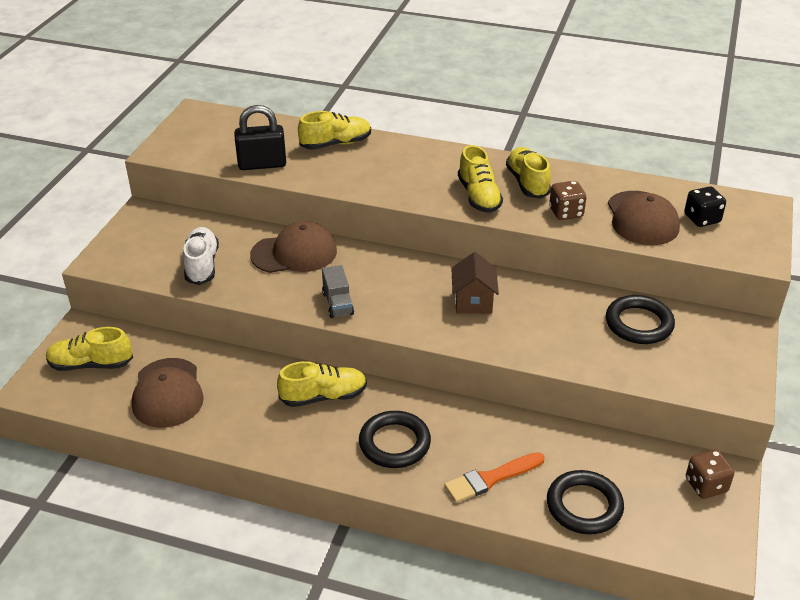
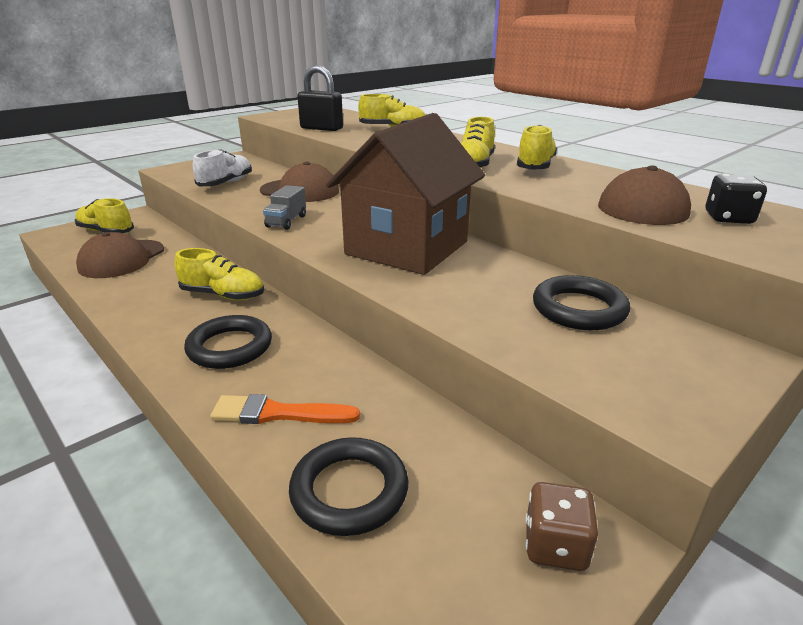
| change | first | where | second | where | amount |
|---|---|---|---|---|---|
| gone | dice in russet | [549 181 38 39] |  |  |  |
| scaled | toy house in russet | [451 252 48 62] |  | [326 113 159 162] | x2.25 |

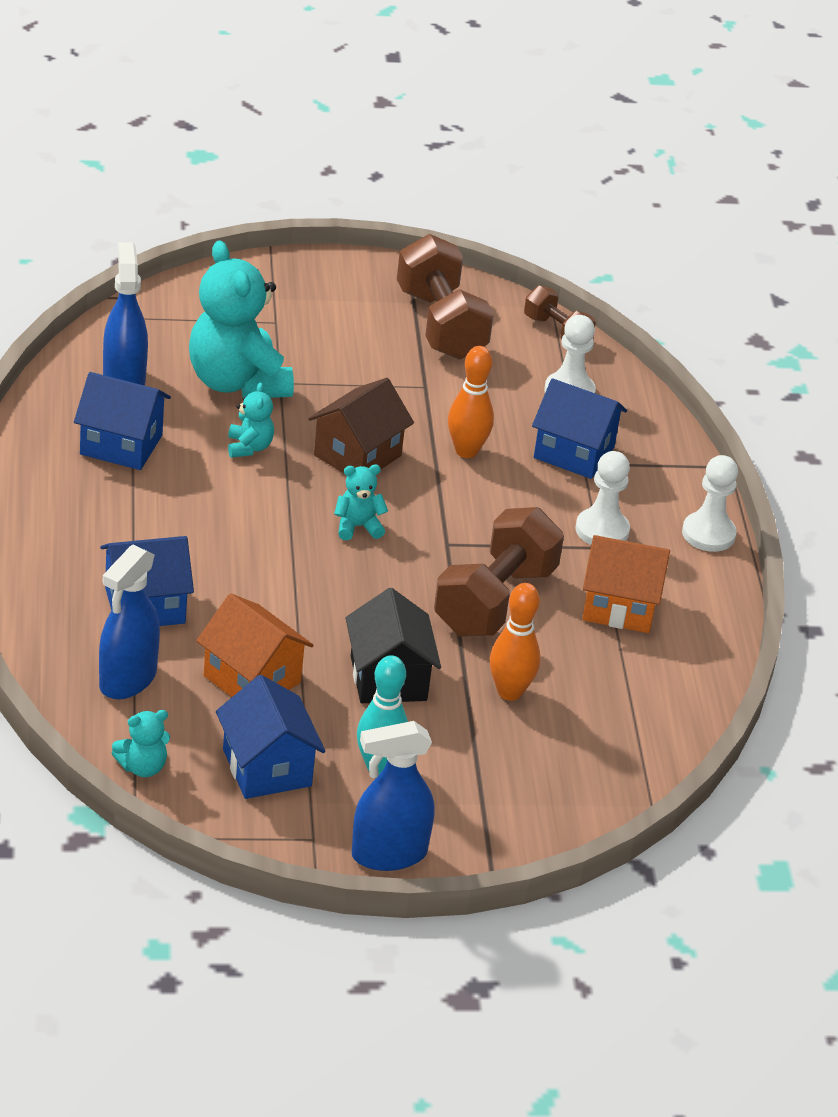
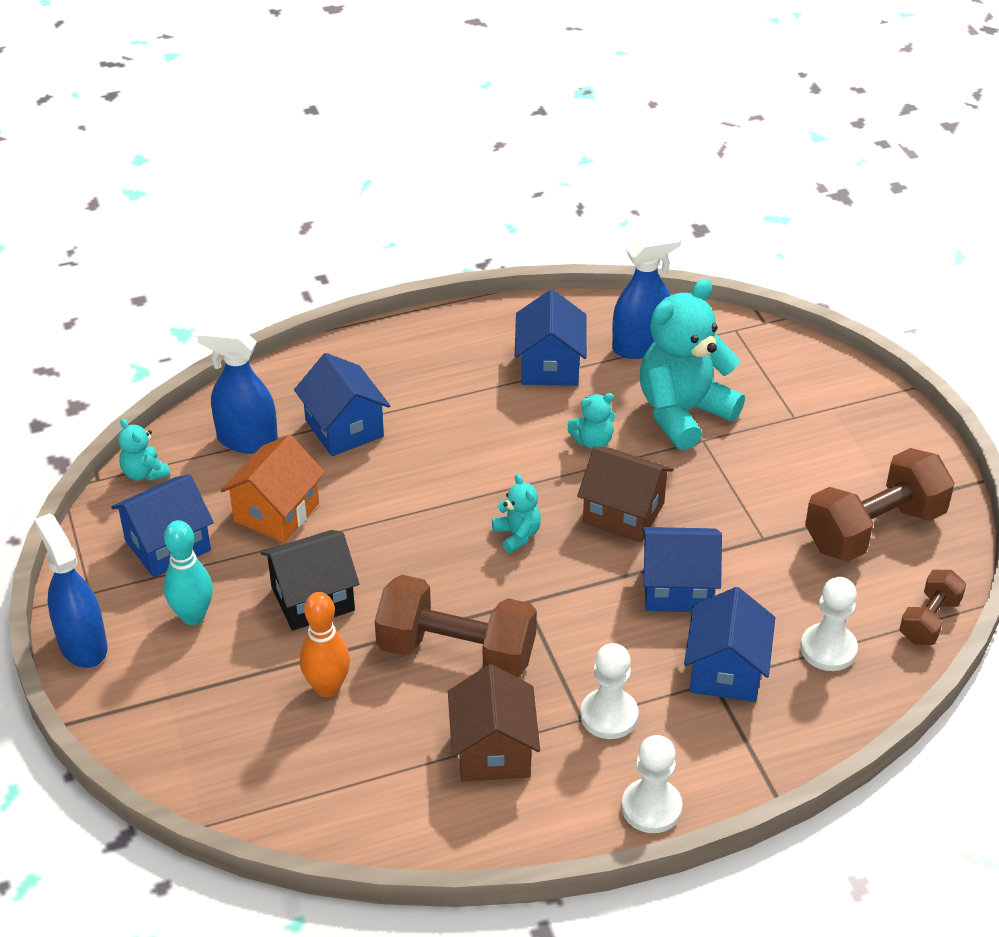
| change | first | where | second | where | amount |
|---|---|---|---|---|---|
| swapped | skittle in orange | [448 346 46 112] | toy house in cobalt | [642 527 80 85] |  |
| repainted | toy house in orange | [582 535 88 98] | toy house in russet | [448 664 92 118] |  |

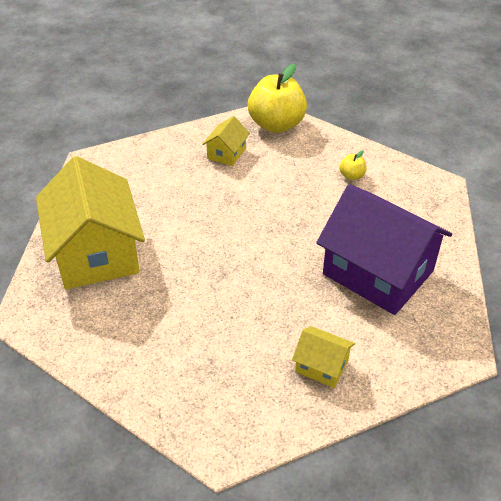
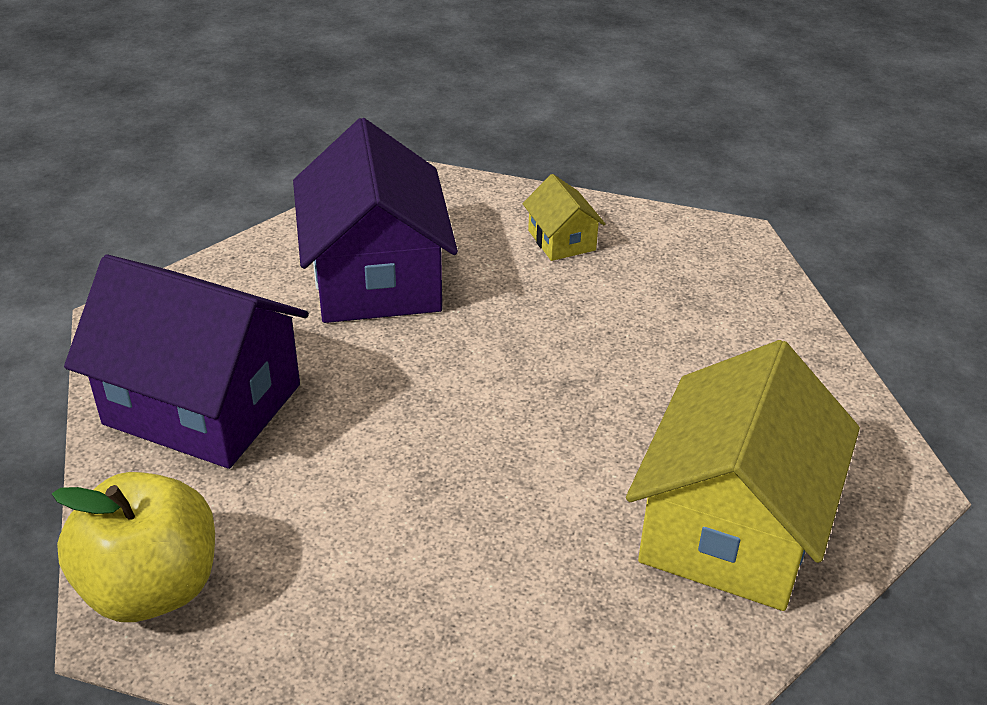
| change | first | where | second | where | amount |
|---|---|---|---|---|---|
| gone | toy house in golden | [202 116 48 50] |  |  |  |
| swapped | toy apple in golden | [339 151 28 29] | toy house in purple | [64 254 245 215] |  |

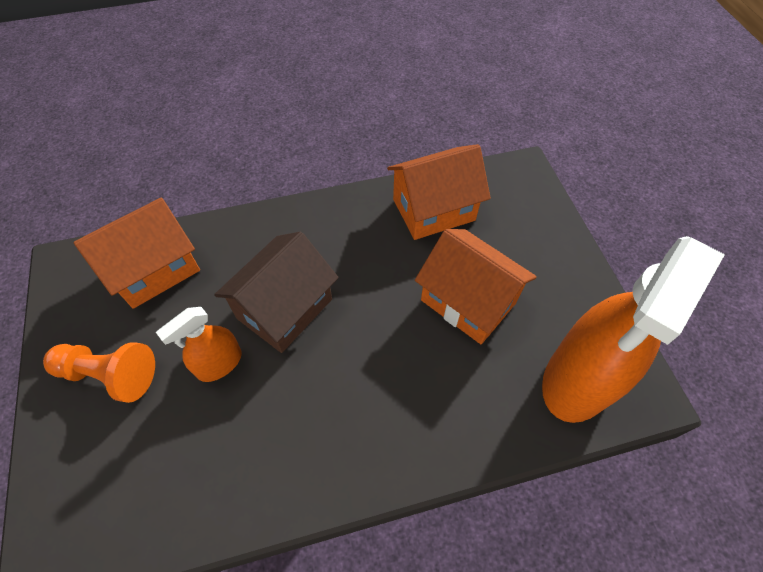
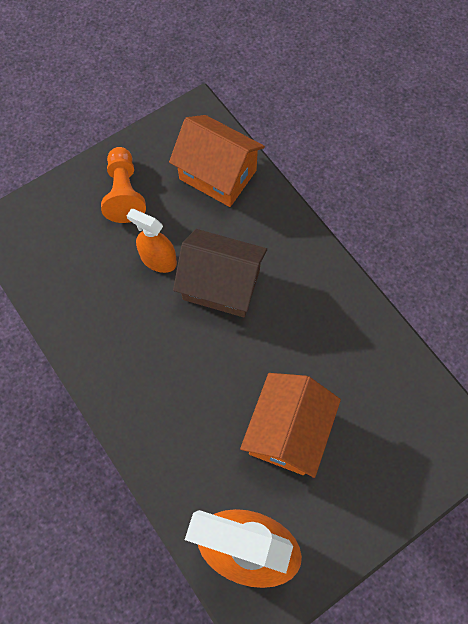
| change | first | where | second | where | amount |
|---|---|---|---|---|---|
| gone | toy house in orange | [387 144 104 96] |  |  |  |

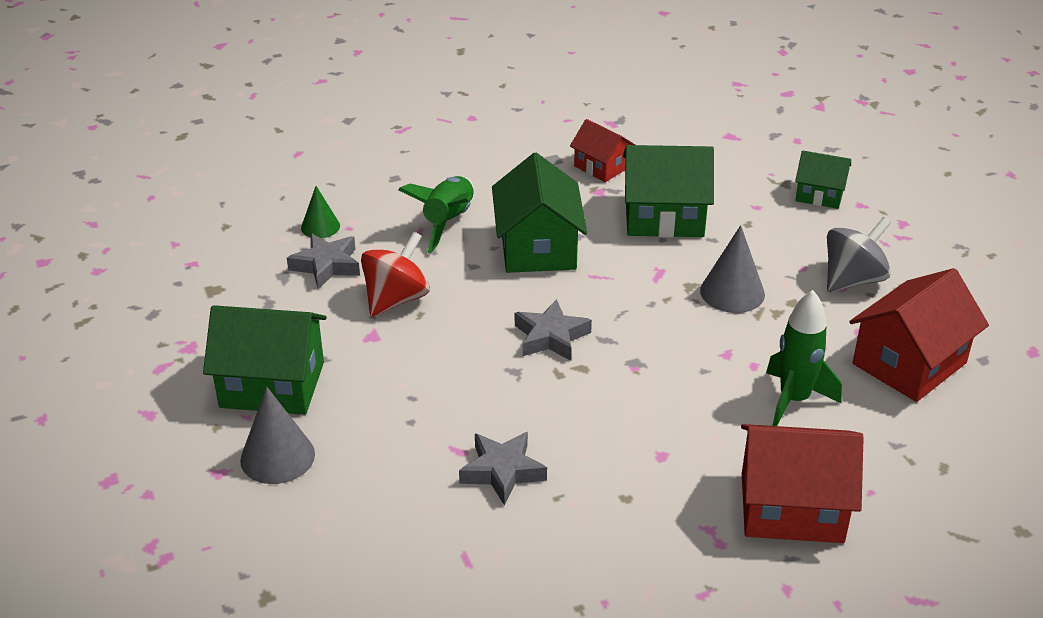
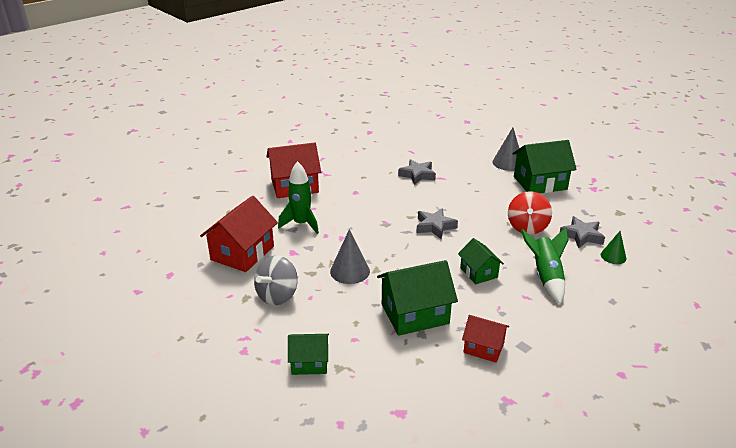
| change | first | where | second | where | amount |
|---|---|---|---|---|---|
| scaled | toy house in emerald | [492 153 95 120] |  | [458 238 46 46] | x0.58 |

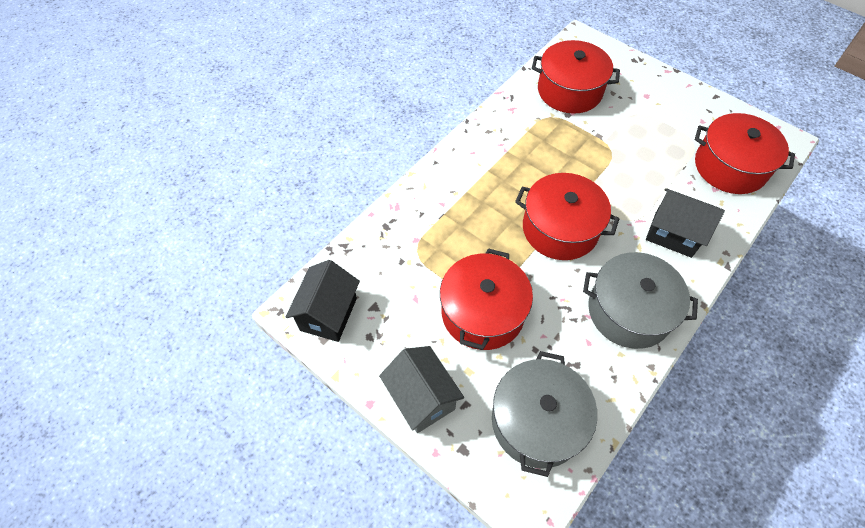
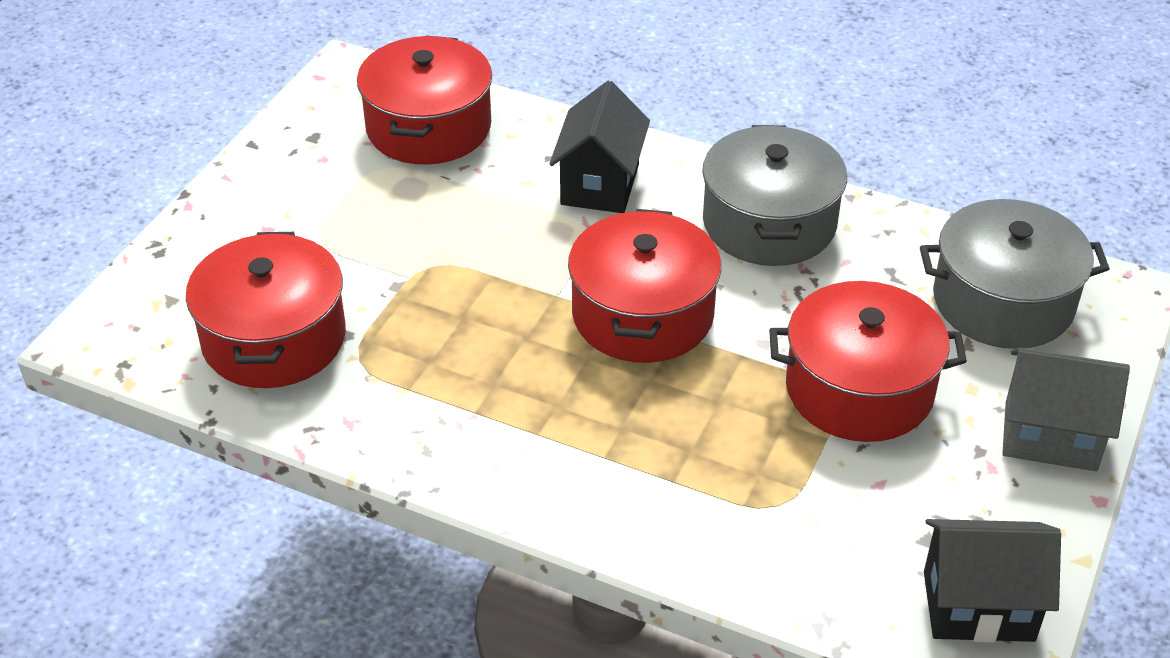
| change | first | where | second | where | amount |
|---|---|---|---|---|---|
| rotated | toy house in gray | [379 346 85 87] |  | [1002 348 128 123] | 60 degrees clockwise |

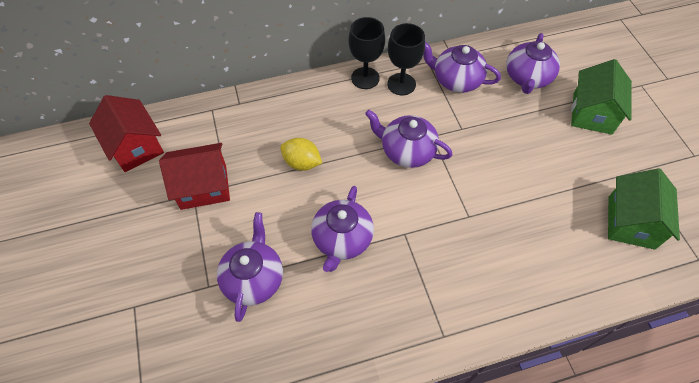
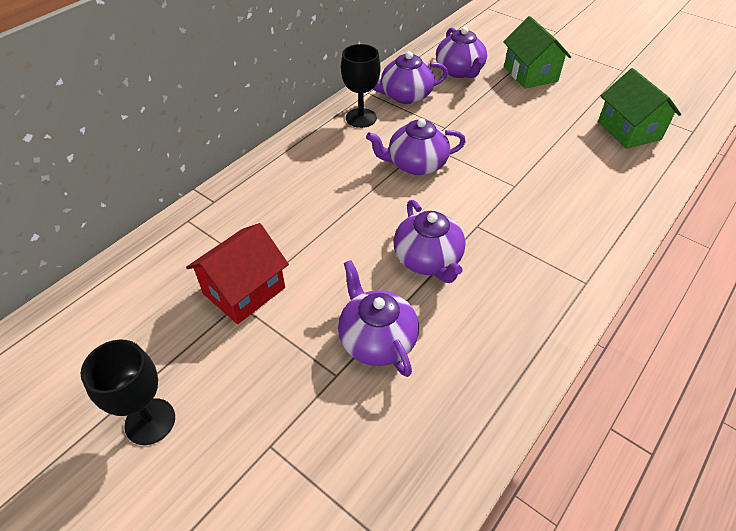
| change | first | where | second | where | amount |
|---|---|---|---|---|---|
| shifted | goblet in jet-black | [349 17 36 72] |  | [81 340 94 105] |  |
| gone | toy house in red | [89 95 75 77] |  |  |  |
| gone | lemon in golden | [280 138 42 33] |  |  |  |

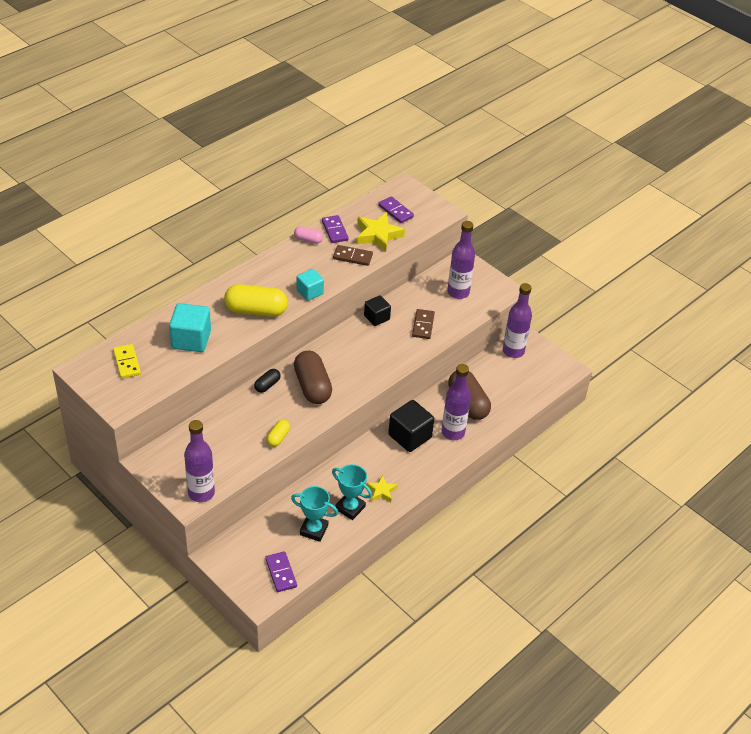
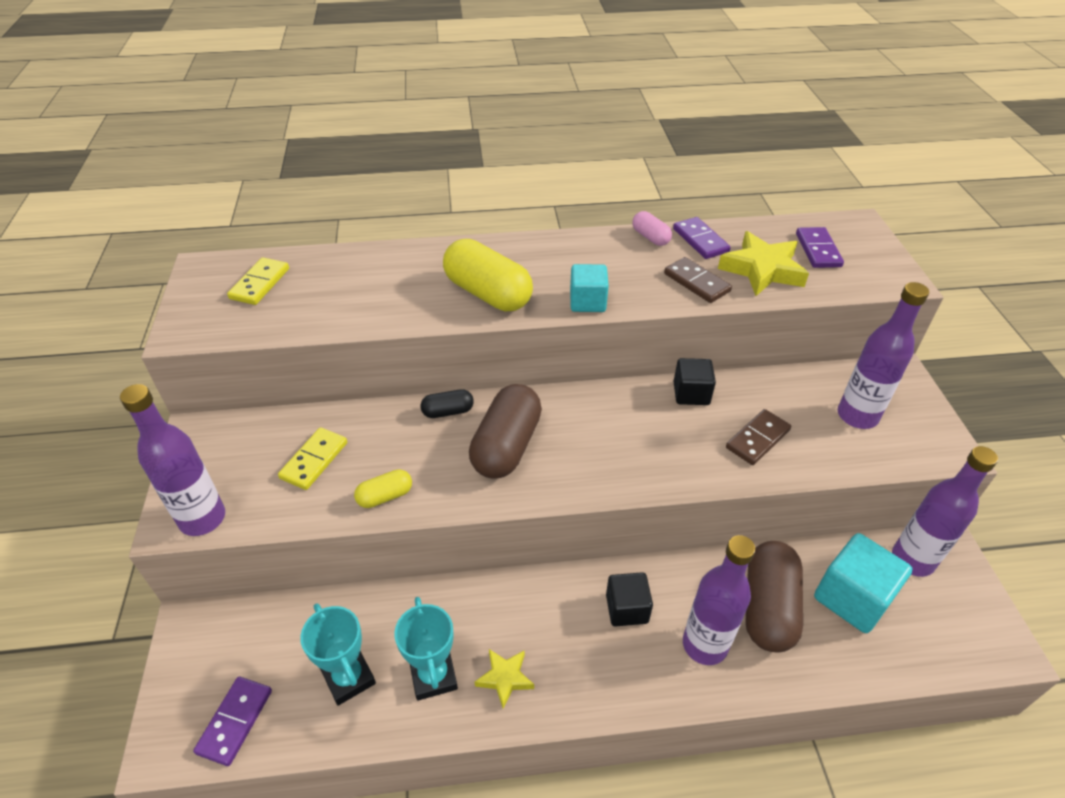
| change | first | where | second | where | amount |
|---|---|---|---|---|---|
| rotated | domino piece in purple | [322 215 27 28] |  | [673 217 58 42] | 45 degrees counterclockwise |
| shifted | block in aqua | [169 303 42 49] |  | [814 533 98 100] |  |
| scaled | block in jet-black | [388 400 46 52] |  | [606 572 47 55] | x0.63 |
| new |  |  | domino piece in golden | [278 427 69 63] |  |

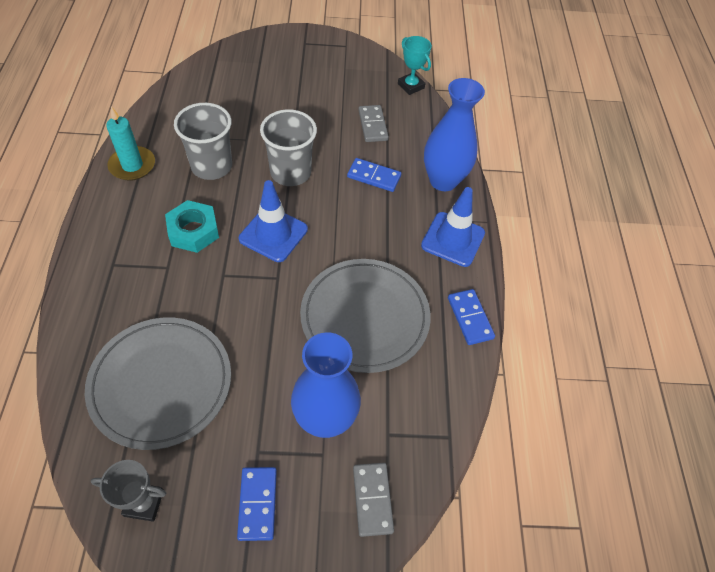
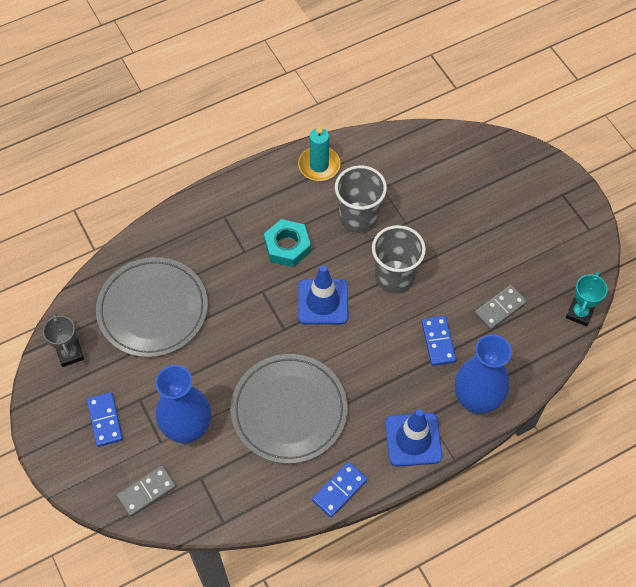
| change | first | where | second | where | amount |
|---|---|---|---|---|---|
| rotated | domino piece in cobalt | [237 467 40 74] |  | [87 392 36 55] | 75 degrees counterclockwise |

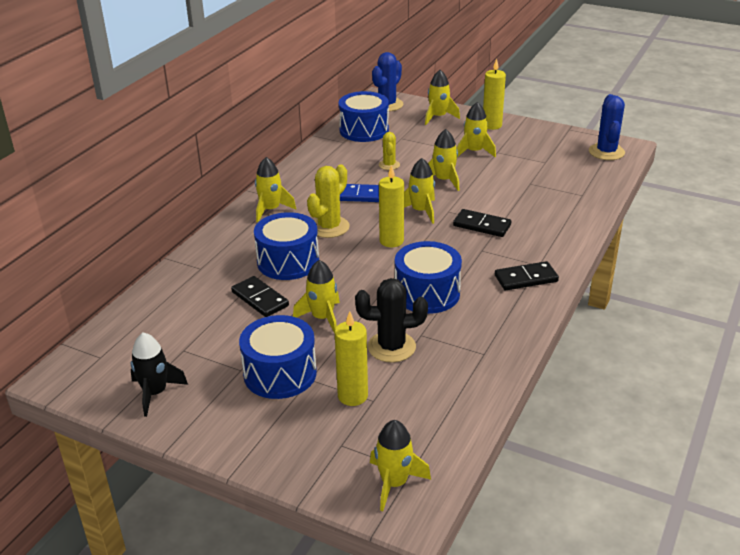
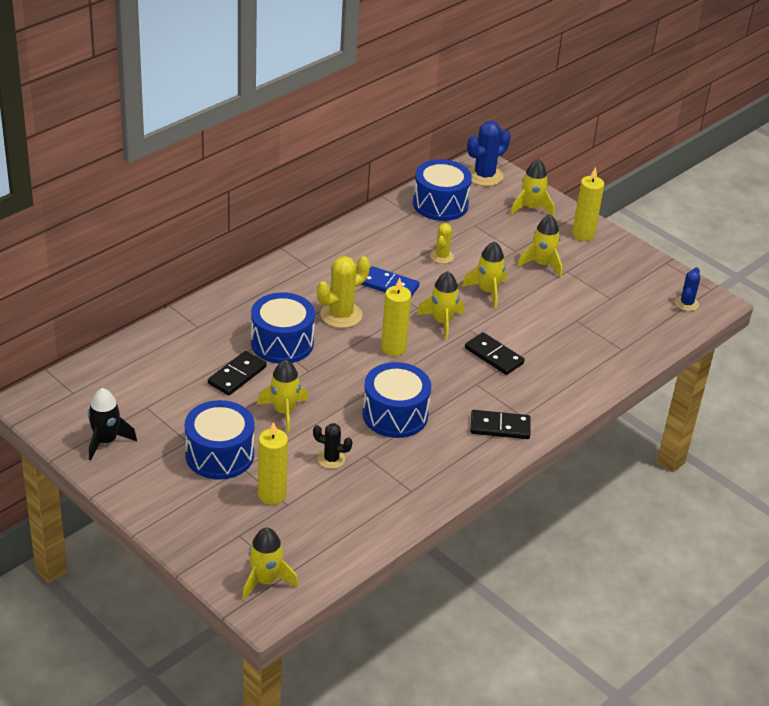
| change | first | where | second | where | amount |
|---|---|---|---|---|---|
| scaled | saguaro cactus in cobalt | [589 94 36 66] |  | [675 267 25 44] | x0.59 |
| gone | rocket in golden | [255 157 41 65] |  |  |  |
| rotated | domino piece in jet-black | [231 276 58 41] |  | [208 351 58 44] | 60 degrees clockwise |
| scaled | saguaro cactus in jet-black | [355 278 73 84] |  | [313 423 40 46] | x0.59 |

